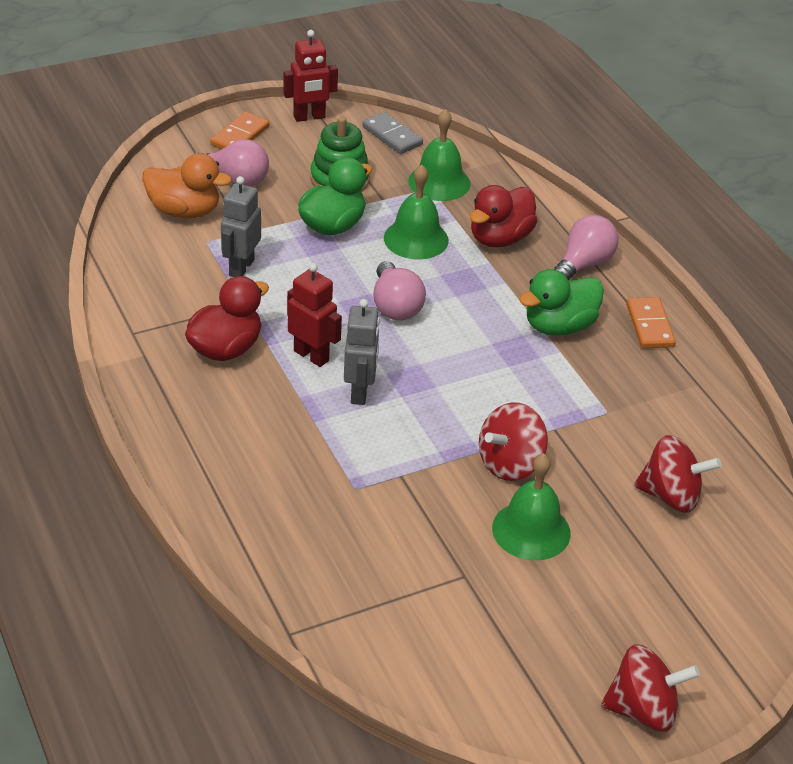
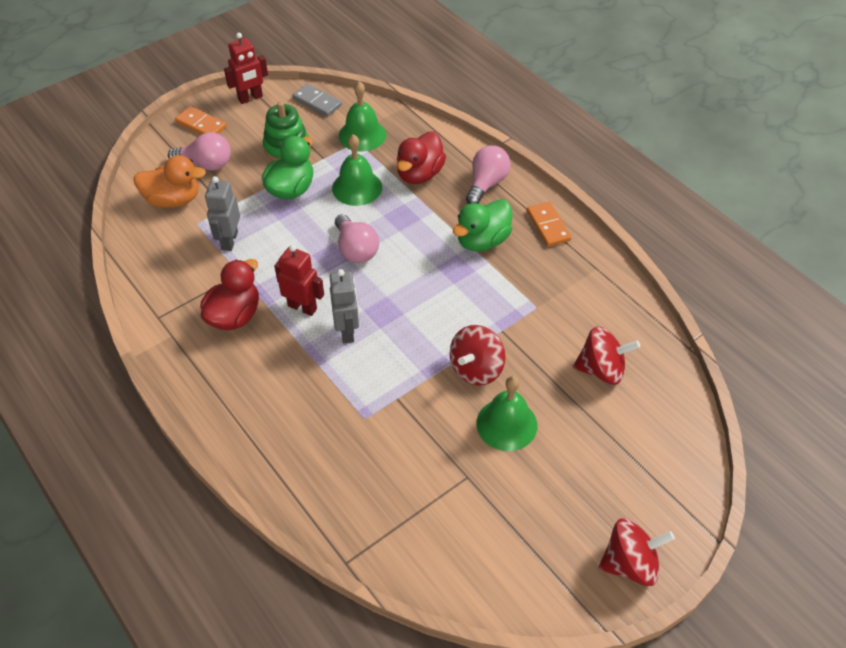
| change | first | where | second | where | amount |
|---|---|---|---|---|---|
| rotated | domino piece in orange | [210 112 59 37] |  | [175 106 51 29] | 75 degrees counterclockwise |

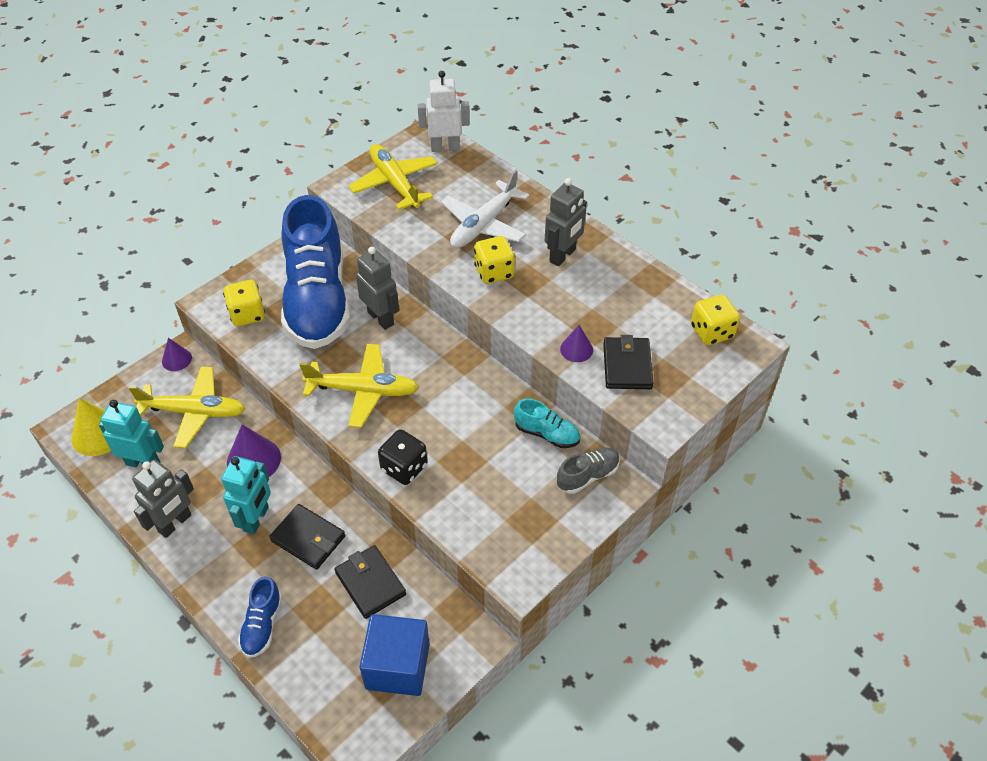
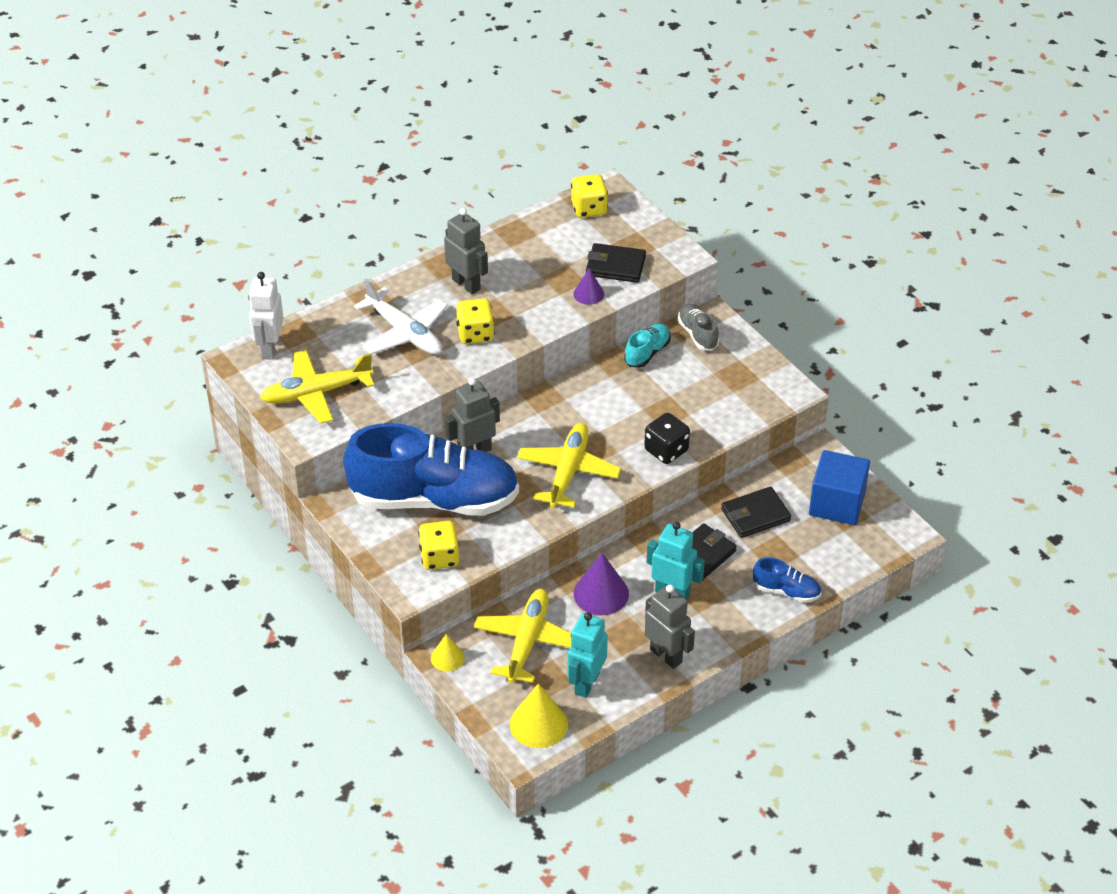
| change | first | where | second | where | amount |
|---|---|---|---|---|---|
| repainted | solid cone in purple | [162 338 30 33] | solid cone in golden | [431 634 34 38] |  |

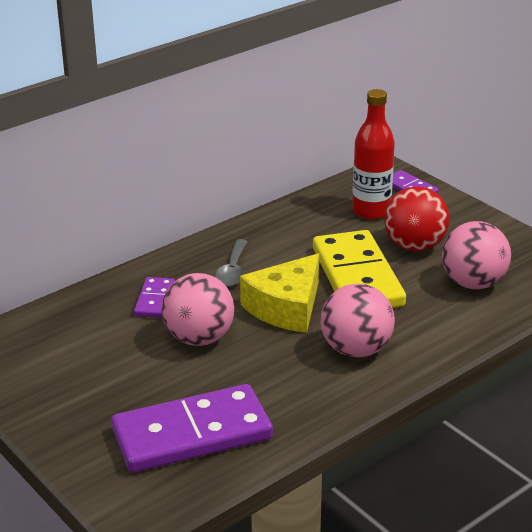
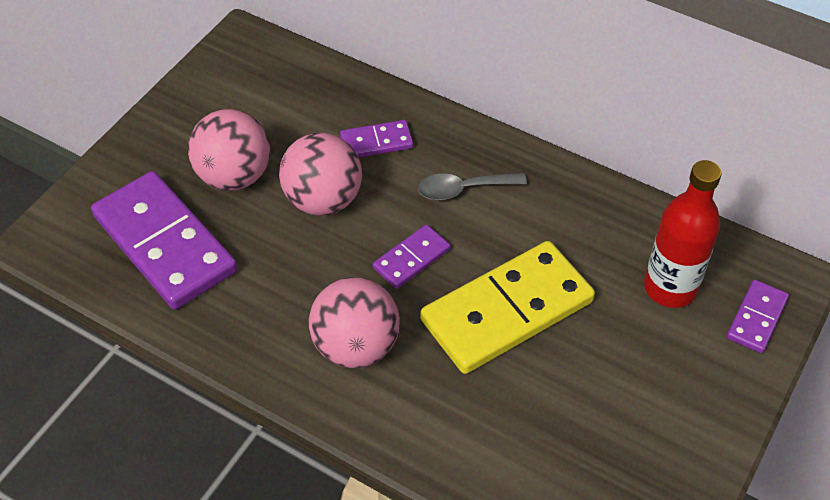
| change | first | where | second | where | amount |
|---|---|---|---|---|---|
| gone | sphere in red | [384 186 66 65] |  |  |  |
| shifted | sphere in rosy | [442 221 69 68] |  | [188 109 82 82] |  |
| swapped | piece of cheese in golden | [240 253 79 80] | domino piece in purple | [373 225 77 64] |  |

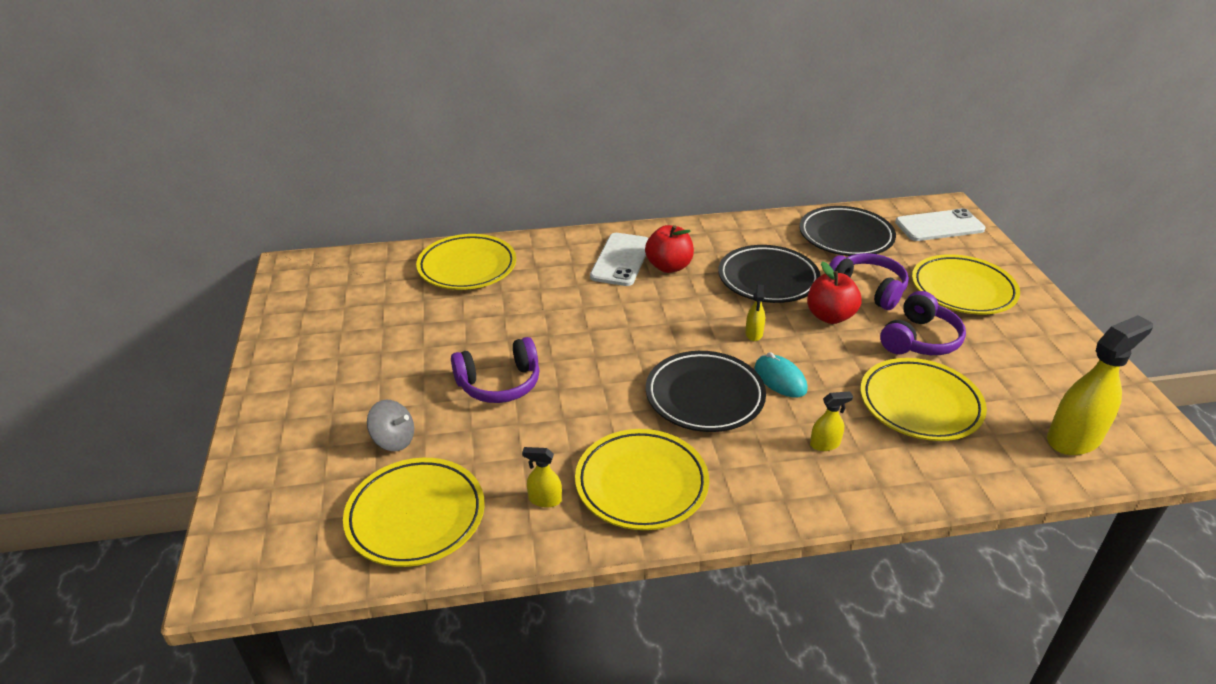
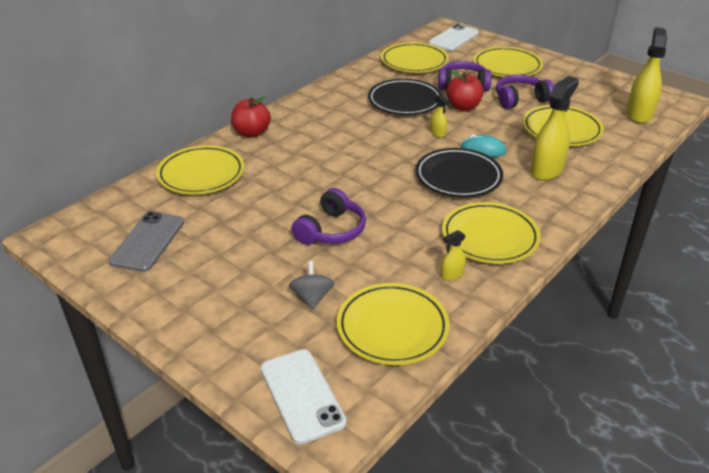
| change | first | where | second | where | amount |
|---|---|---|---|---|---|
| repainted | plate in jet-black | [799 206 97 50] | plate in golden | [381 42 68 31] |  |
| shifted | toy apple in red | [645 225 49 48] |  | [231 96 40 41] |  |
| shifted | phone in white | [590 233 59 53] |  | [261 349 86 95] |  |
| rotated | headphones in purple | [880 291 86 64] |  | [496 75 58 34] | 105 degrees counterclockwise |
| scaled | spray cleaner in golden | [810 391 43 60] |  | [530 76 49 105] | x2.12 |
| rotated | spinning top in gray | [367 400 47 51] |  | [289 261 45 48] | 75 degrees counterclockwise |
| new |  |  | phone in gray | [109 211 75 61] |  |

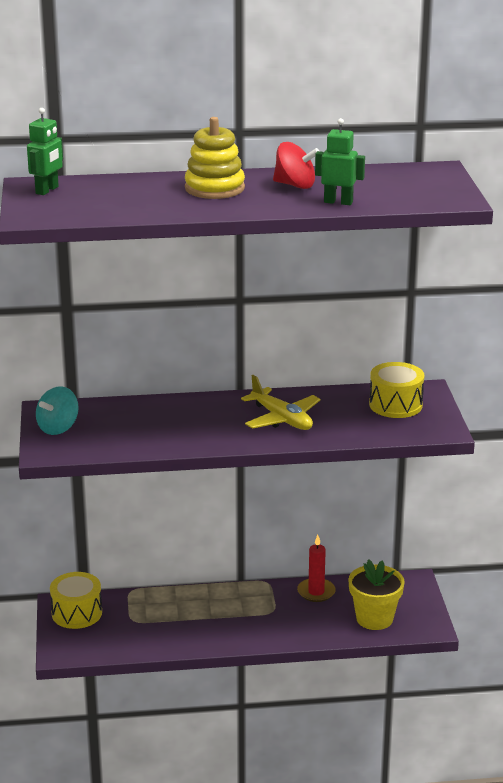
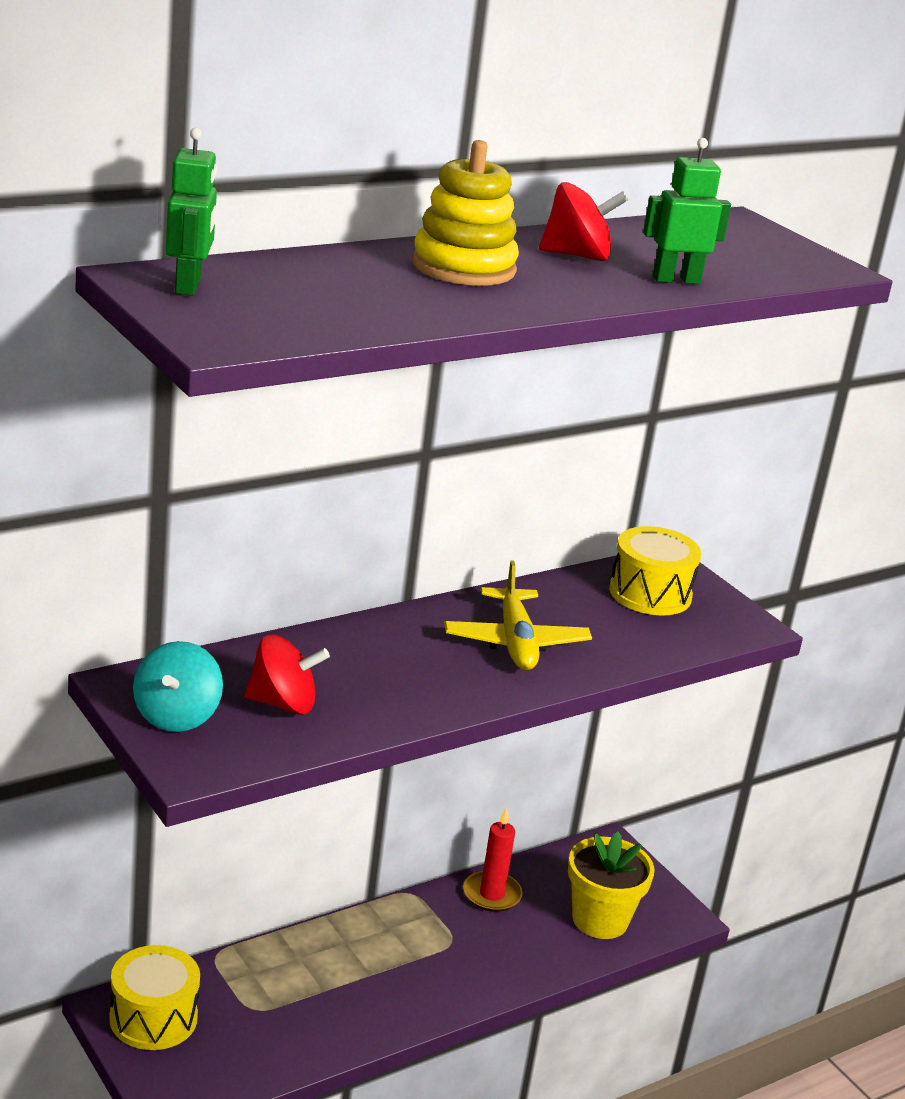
| change | first | where | second | where | amount |
|---|---|---|---|---|---|
| rotated | aeroplane in golden | [241 375 80 55] |  | [444 560 148 110] | 60 degrees clockwise |
| new |  |  | spinning top in red | [244 634 86 81] |  |

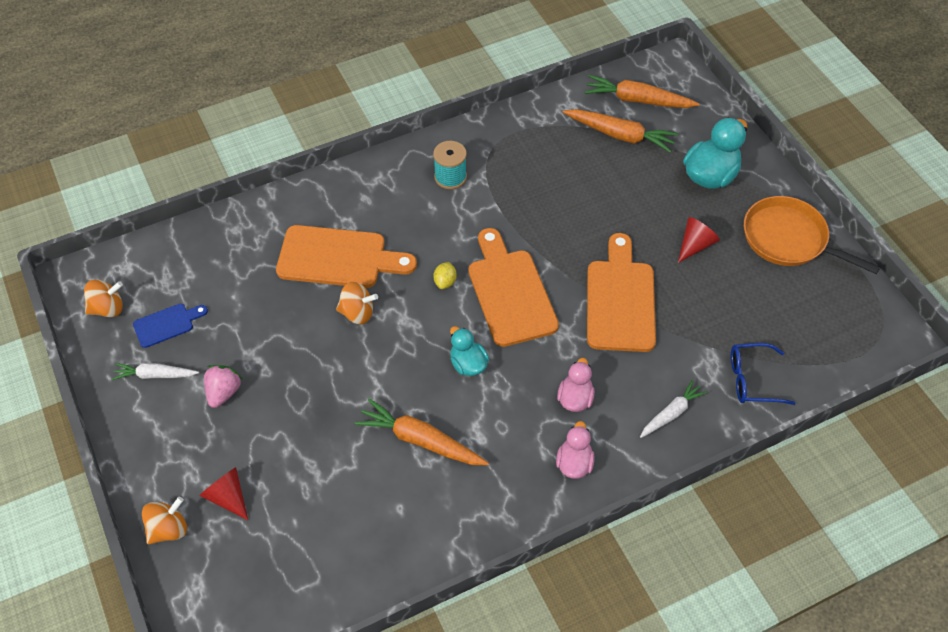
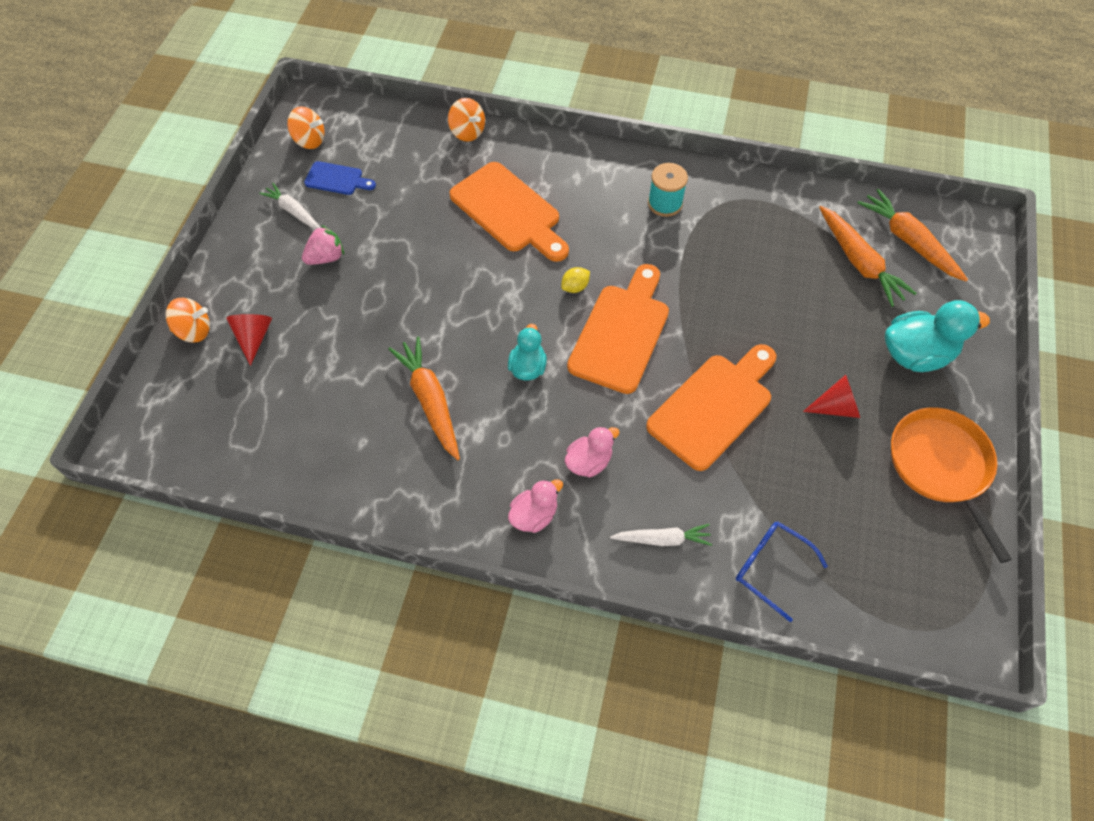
| change | first | where | second | where | amount |
|---|---|---|---|---|---|
| shifted | spinning top in orange | [336 282 42 42] |  | [448 98 37 43] |  |

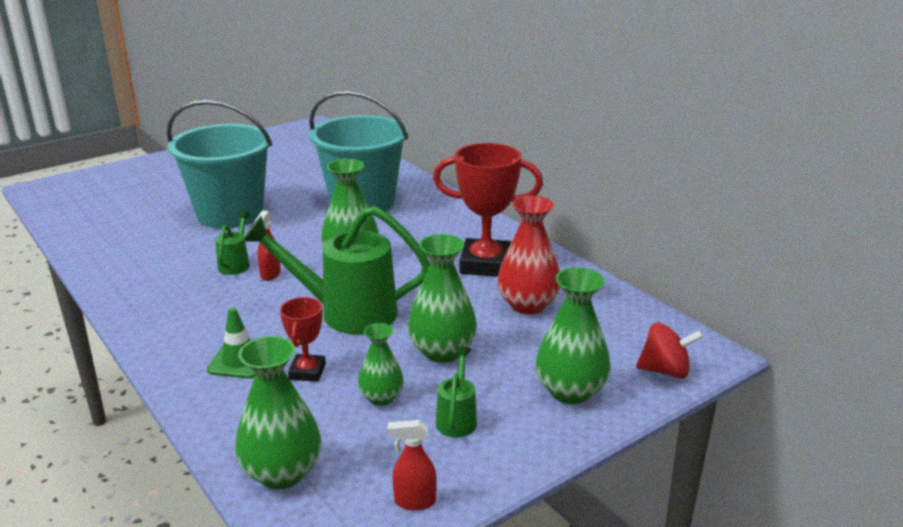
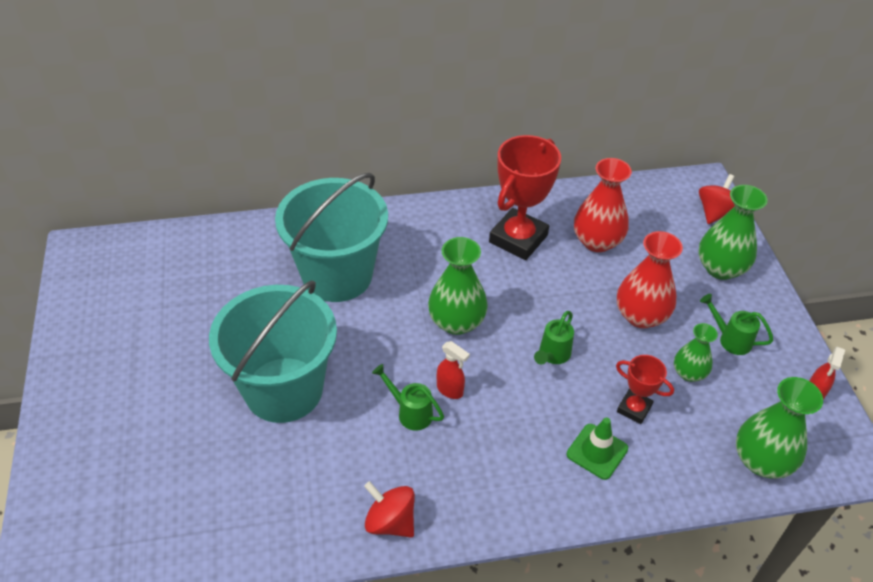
| change | first | where | second | where | amount |
|---|---|---|---|---|---|
| scaled | watering pot in emerald | [242 206 188 128] |  | [534 311 40 53] | x0.46 |
| repainted | tall vase in emerald | [407 234 70 129] | tall vase in red | [617 231 66 97] |  |
| new |  |  | spinning top in red | [364 481 51 57] |  |

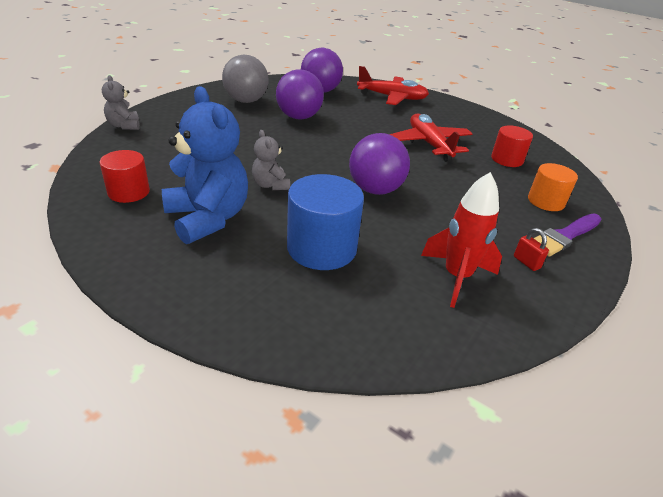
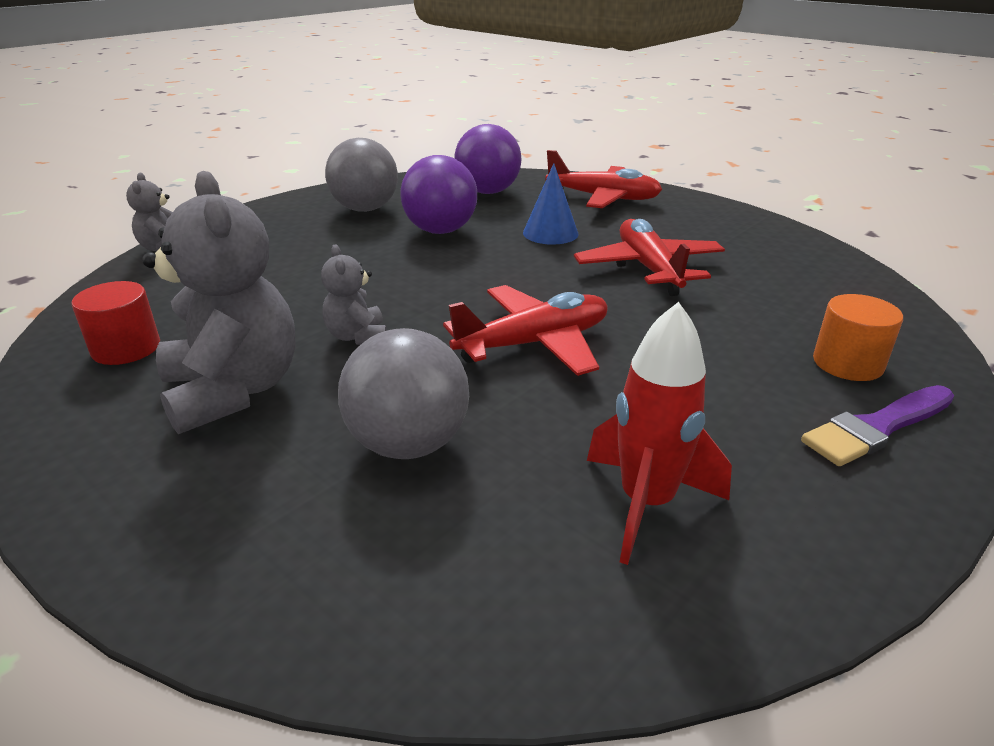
| change | first | where | second | where | amount |
|---|---|---|---|---|---|
| repainted | teddy in cobalt | [162 86 86 158] | teddy in gray | [142 171 154 263] |  |
| gone | cylinder shape in red | [491 126 42 41] |  |  |  |
| swapped | sphere in purple | [349 133 61 62] | aeroplane in red | [443 285 165 91] |  |
| swapped | cylinder shape in cobalt | [287 174 77 96] | sphere in gray | [338 328 131 131] |  |
| gone | lock in red | [514 228 35 43] |  |  |  |
| new |  |  | solid cone in cobalt | [523 163 55 82] |  |

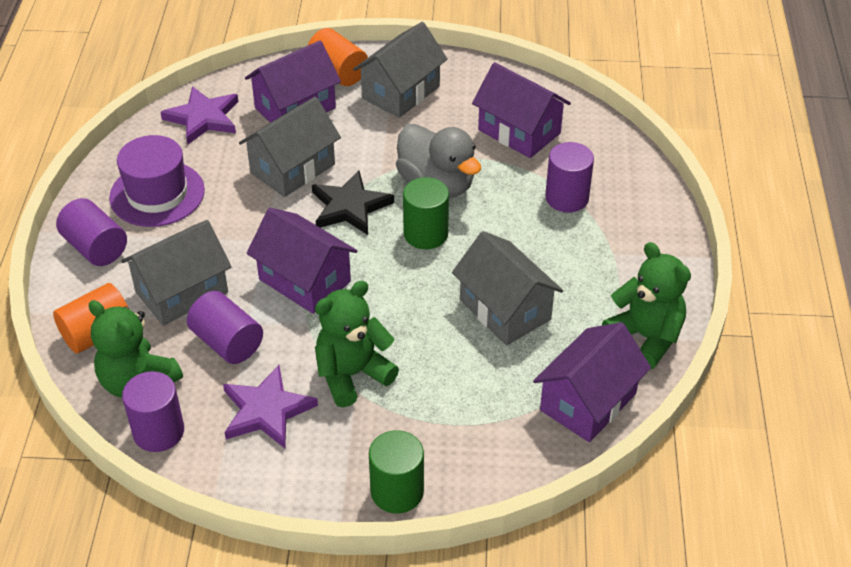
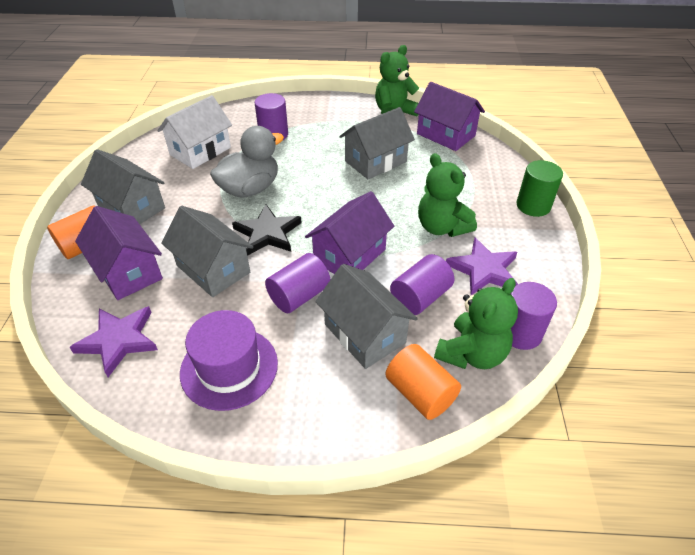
| change | first | where | second | where | amount |
|---|---|---|---|---|---|
| repainted | toy house in purple | [472 62 99 96] | toy house in white | [157 95 75 74] |  |
| gone | cylinder shape in emerald | [403 177 46 72] |  |  |  |
| shifted | cylinder shape in purple | [56 198 71 68] |  | [265 253 65 60] |  |

